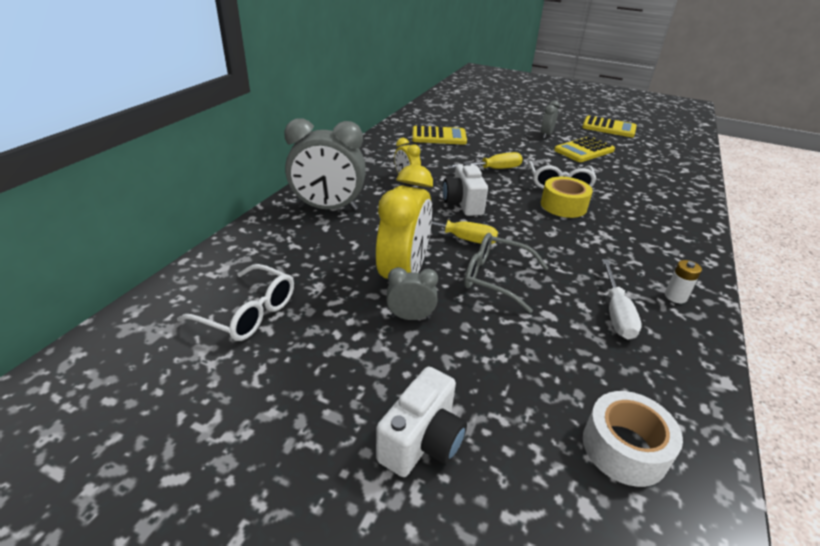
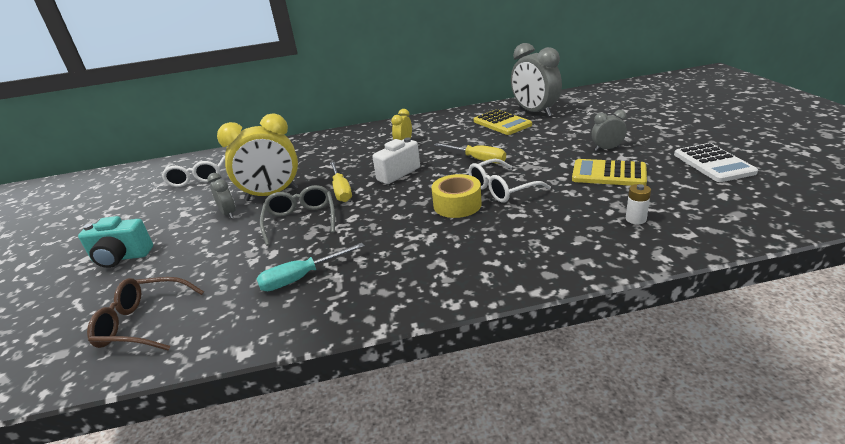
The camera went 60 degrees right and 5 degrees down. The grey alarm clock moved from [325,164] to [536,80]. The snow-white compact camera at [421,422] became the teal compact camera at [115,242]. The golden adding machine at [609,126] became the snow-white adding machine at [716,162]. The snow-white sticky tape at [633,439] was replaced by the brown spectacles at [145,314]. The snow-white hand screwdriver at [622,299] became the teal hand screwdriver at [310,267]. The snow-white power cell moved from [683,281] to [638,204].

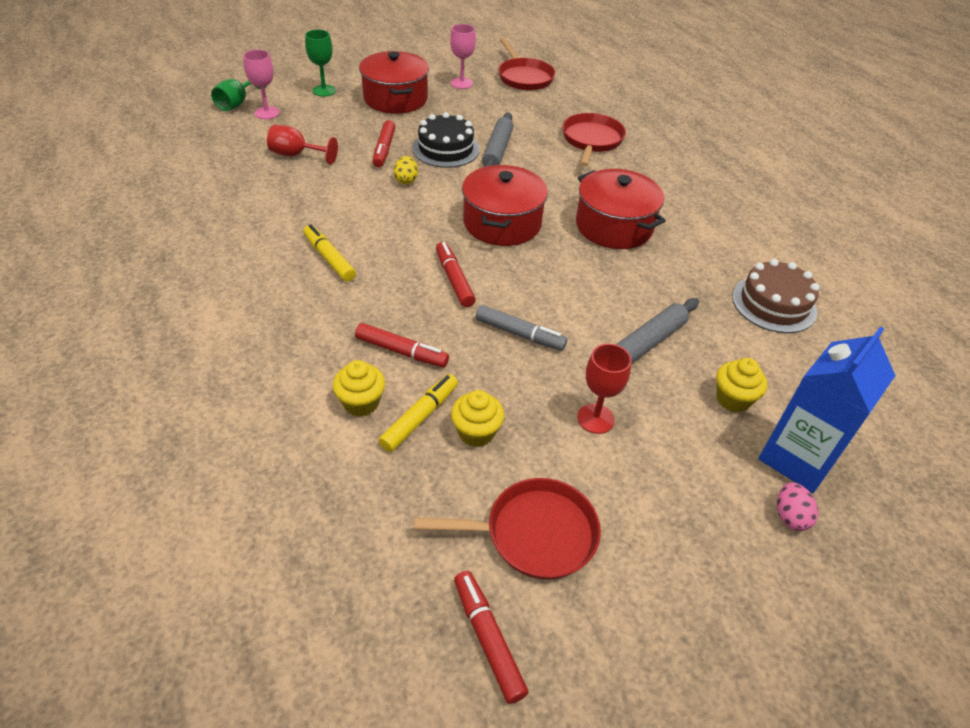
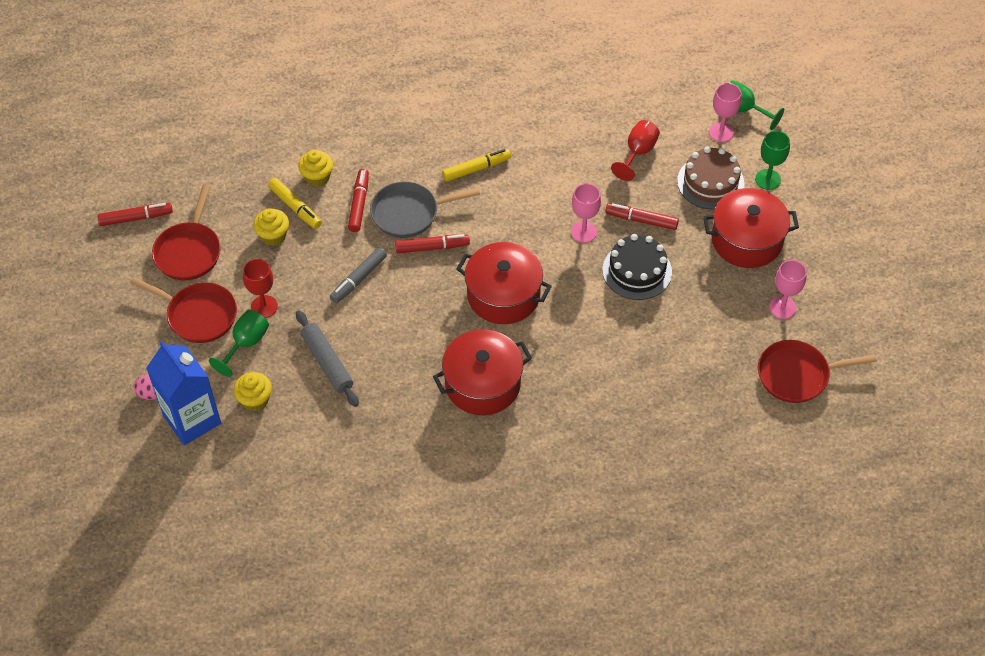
The camera went 105 degrees right and 10 degrees up. The crimson felt pen at [402,345] turned 150 degrees clockwise. The golden egg shape at [406,170] was replaced by the pink chalice at [586,213]. The grey rolling pin at [497,139] disappeared. The crimson frying pan moved from [594,140] to [183,310]. The brown layer cake moved from [776,296] to [710,178]. The emerald chalice at [239,343] appeared. The grey frying pan at [425,210] appeared.

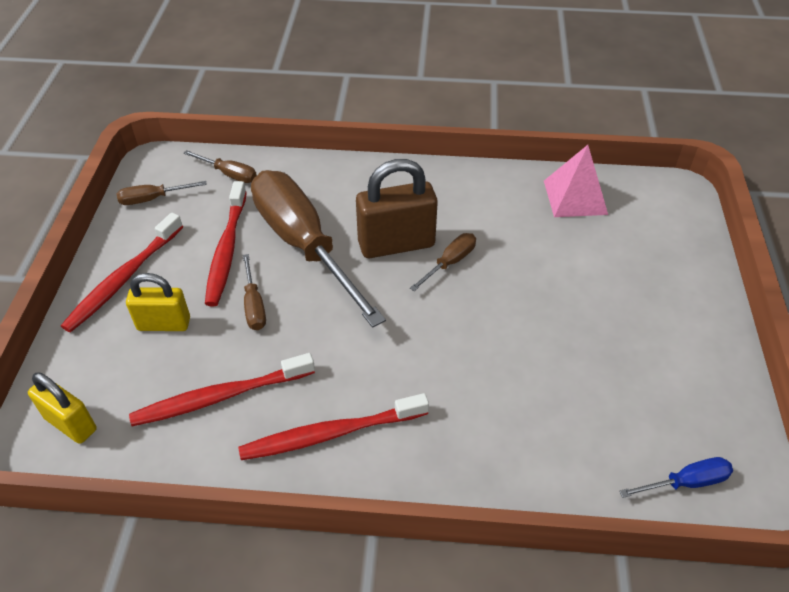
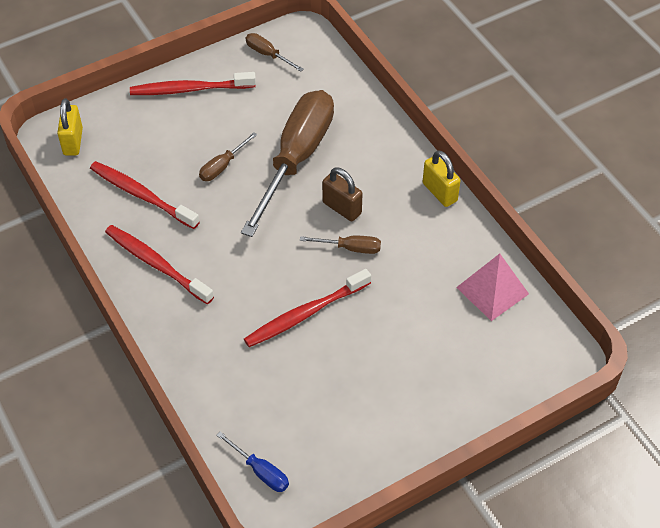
The camera went 55 degrees right and 5 degrees up. The golden padlock moved from [158,302] to [442,178]. The brown hand screwdriver at [220,166] disappeared. The crimson dental brush moved from [226,244] to [307,308]. The brown padlock at [397,208] changed to 0.63 times the size.

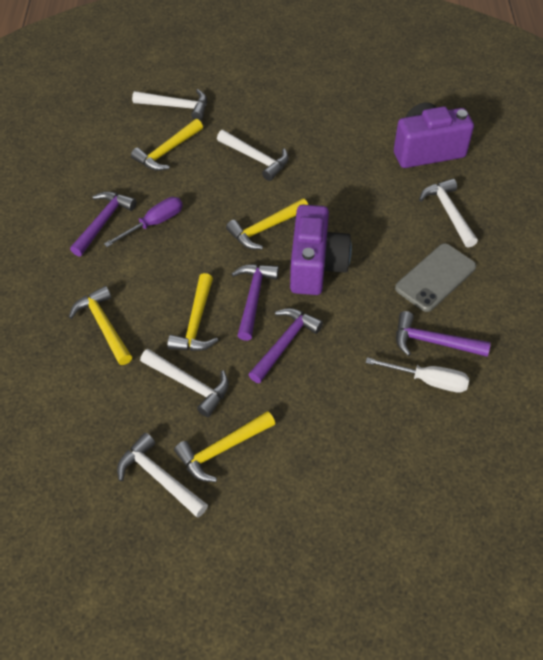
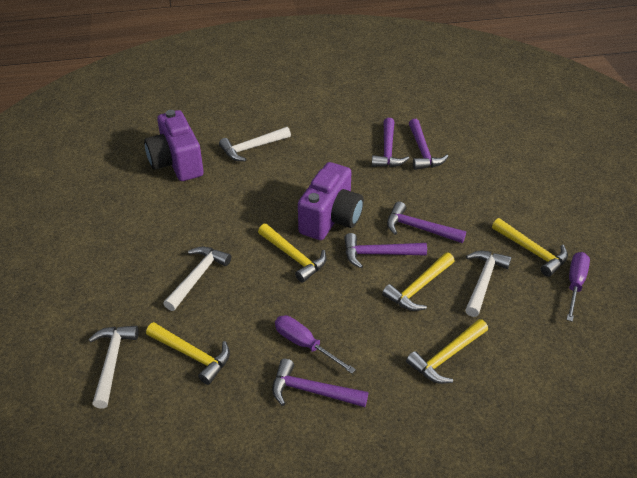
The camera went 100 degrees left and 10 degrees down. The snow-white claw hammer at [162,475] was replaced by the purple hand screwdriver at [578,287]. The golden claw hammer at [192,312] turned 135 degrees clockwise. The purple compact camera at [321,250] turned 120 degrees clockwise. The snow-white hand screwdriver at [417,375] was replaced by the purple claw hammer at [429,144]. The grey mobile phone at [435,277] disappeared.

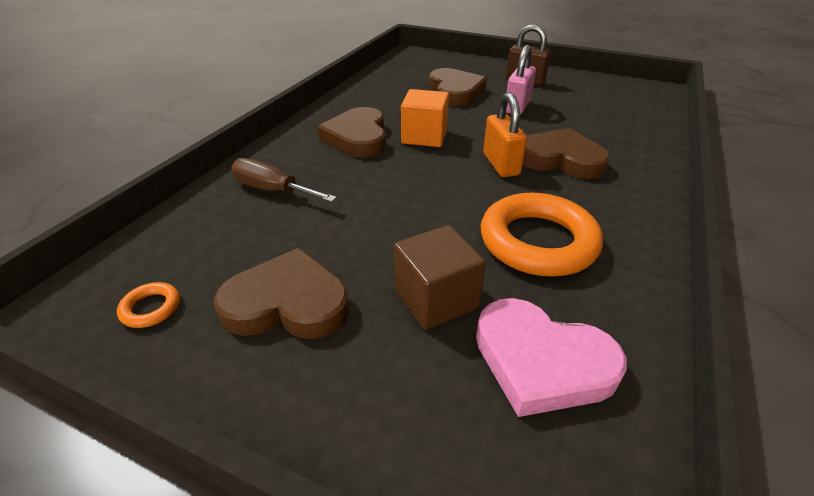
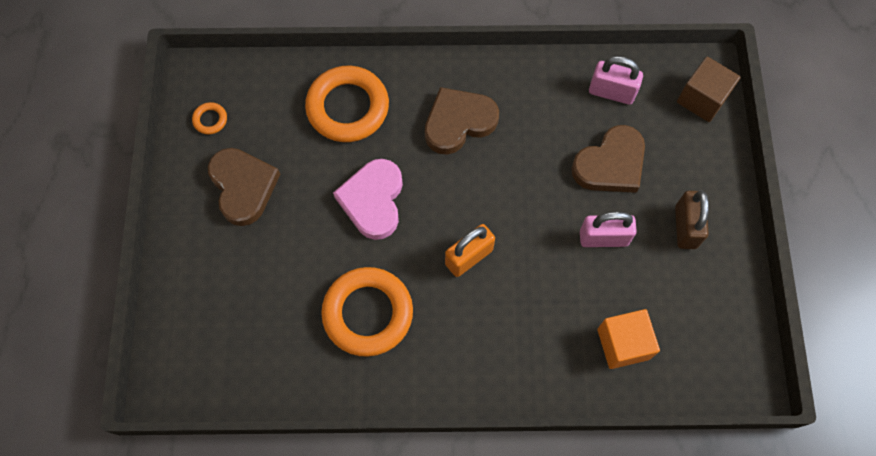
The camera went 65 degrees right and 30 degrees up. The brown hand screwdriver at [284,180] was replaced by the orange ring at [347,104]. The brown solid cube moved from [440,277] to [709,89]. The orange solid cube moved from [425,118] to [628,339]. The pink love heart moved from [551,357] to [368,199]. The brown love heart at [566,153] disappeared. The pink padlock at [616,80] appeared.

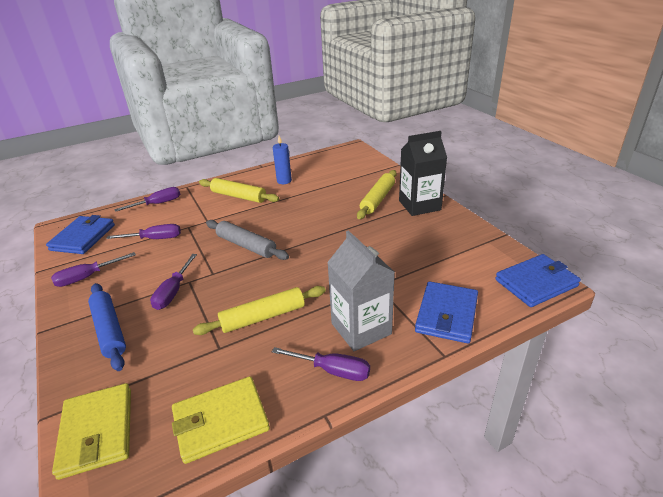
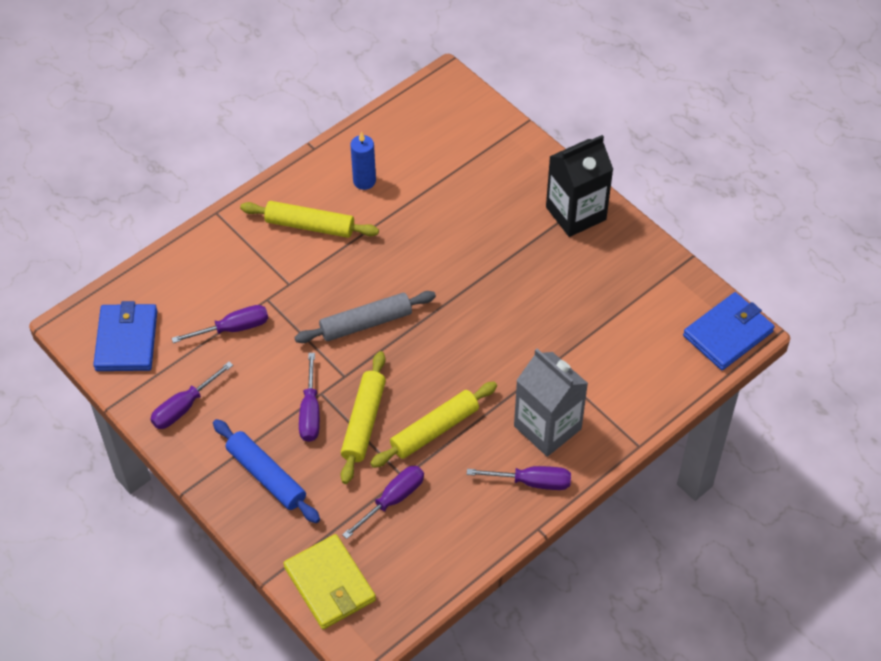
The camera went 15 degrees left and 20 degrees up. The purple hand screwdriver moved from [147,199] to [383,502]. The golden card wallet at [221,420] disappeared. The grey rolling pin at [247,240] turned 45 degrees counterclockwise. The golden rolling pin moved from [377,194] to [363,417]. The cobalt card wallet at [446,312] disappeared.

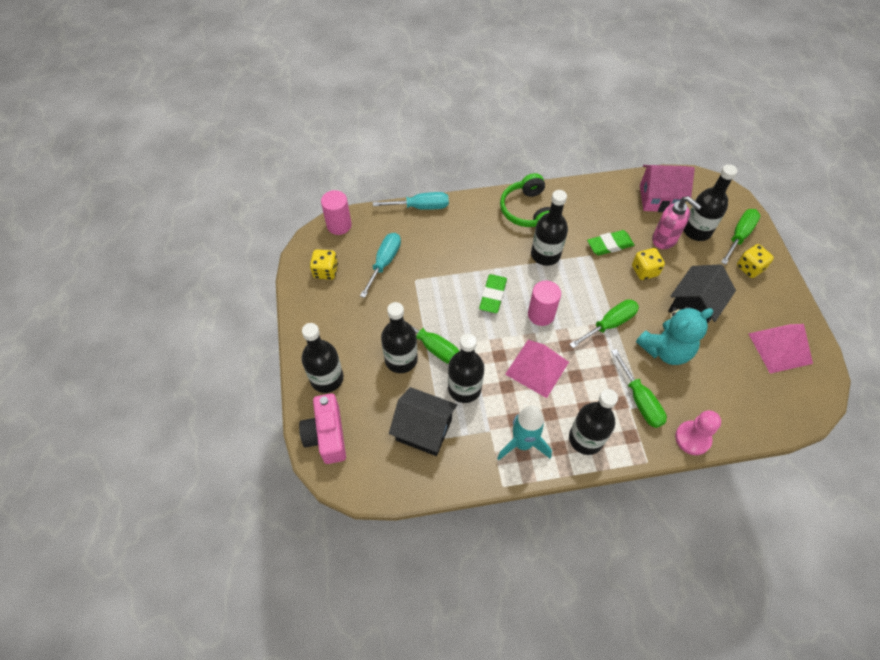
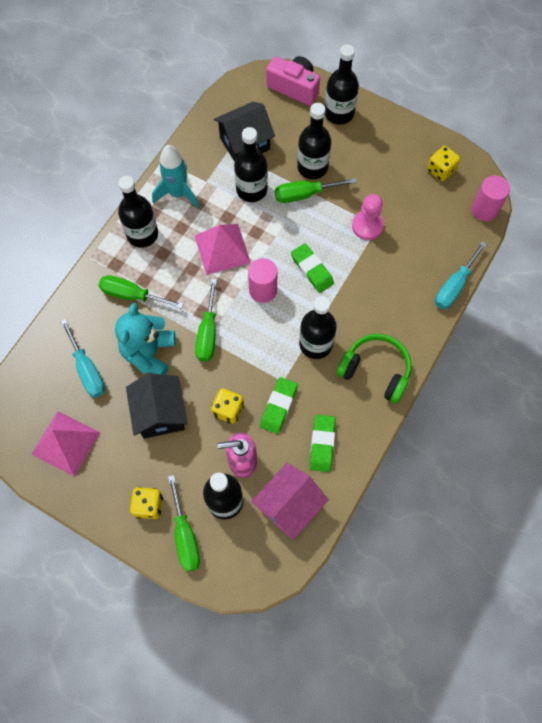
The camera went 130 degrees right and 10 degrees up. The teal hand screwdriver moved from [380,265] to [82,358]. The pink pawn moved from [698,432] to [368,217]. The emerald eraser at [323,443] appeared.

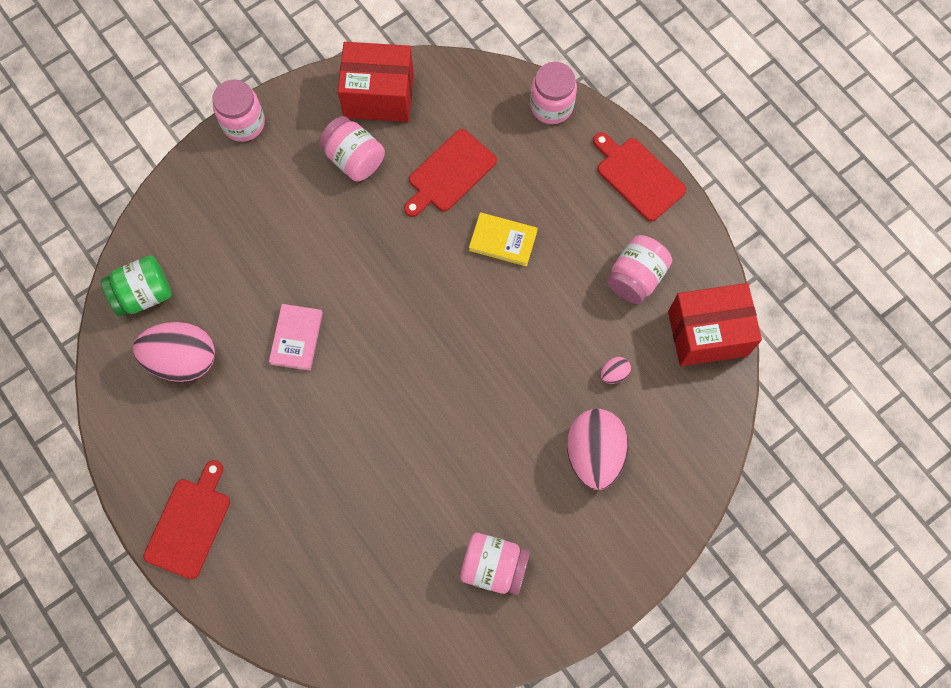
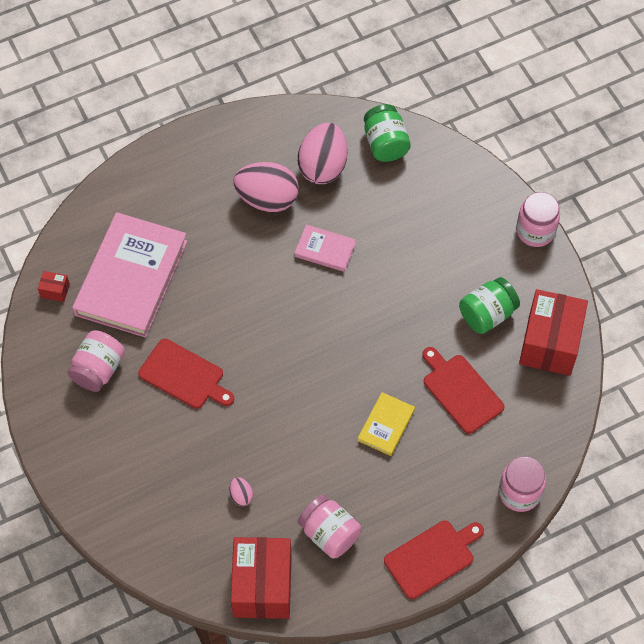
The camera went 100 degrees right and 10 degrees down. The crimson bread board moved from [187,519] to [186,374]. The pink preserve jar at [352,148] became the emerald preserve jar at [489,305]. The pink egg shape moved from [597,449] to [266,187]. The crimson package at [54,286] appeared. The pink hardcover at [130,275] appeared.

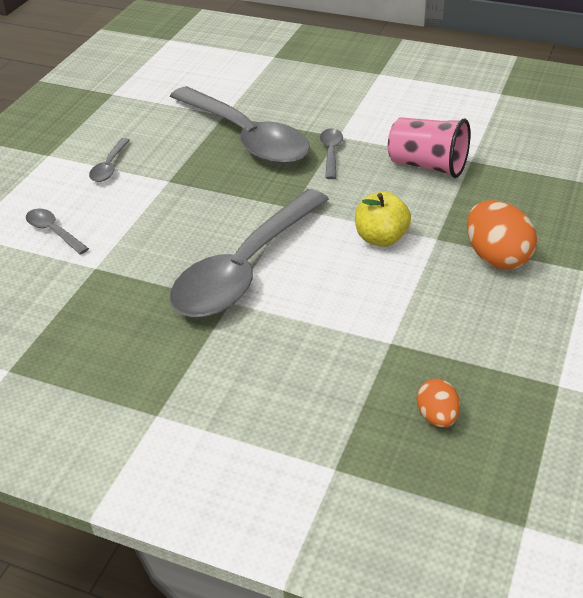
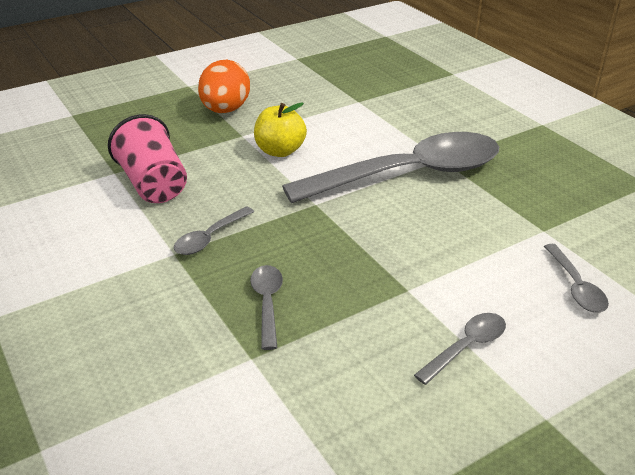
The camera went 145 degrees left and 5 degrees down. The grey spoon at [240,125] changed to 0.40 times the size. The orange egg shape at [438,403] disappeared.

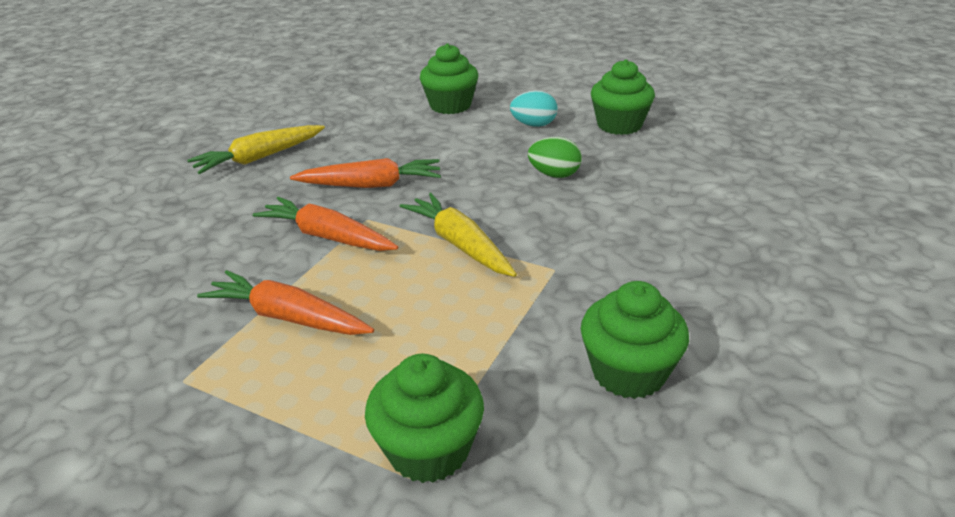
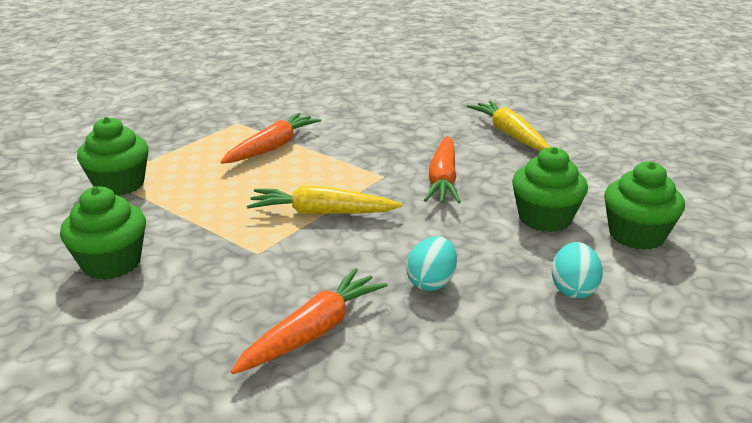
The camera went 100 degrees right and 5 degrees down. The orange carrot moved from [325,224] to [309,321]. The golden carrot at [458,235] turned 150 degrees counterclockwise. The emerald egg shape at [555,157] became the teal egg shape at [431,263]. The emerald muffin moved from [623,97] to [550,189].

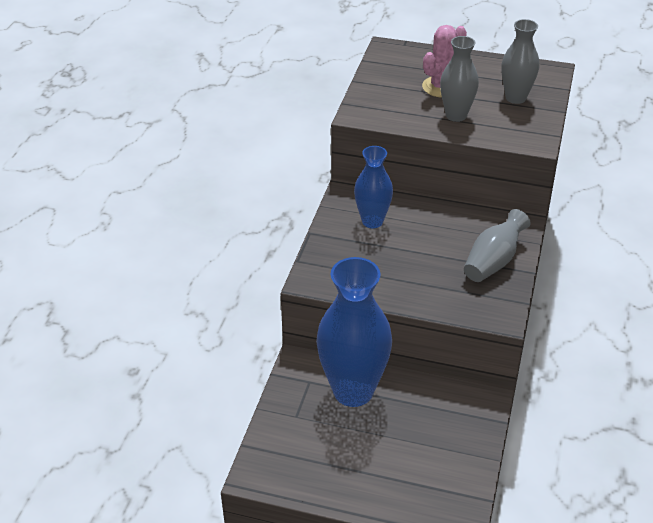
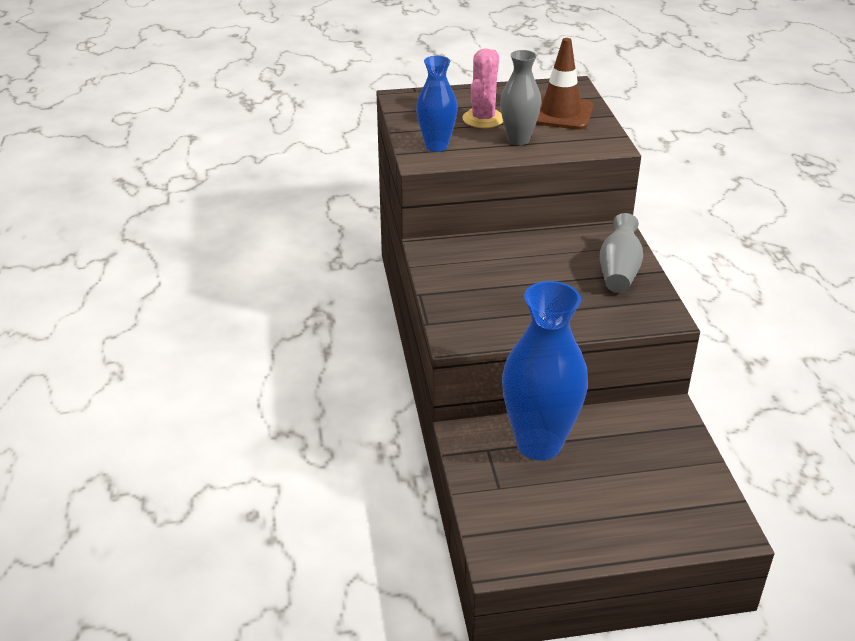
The camera went 25 degrees left and 5 degrees down. The cobalt flower vase moved from [373,187] to [437,104]. The grey flower vase at [520,61] was replaced by the brown safety cone at [565,84].

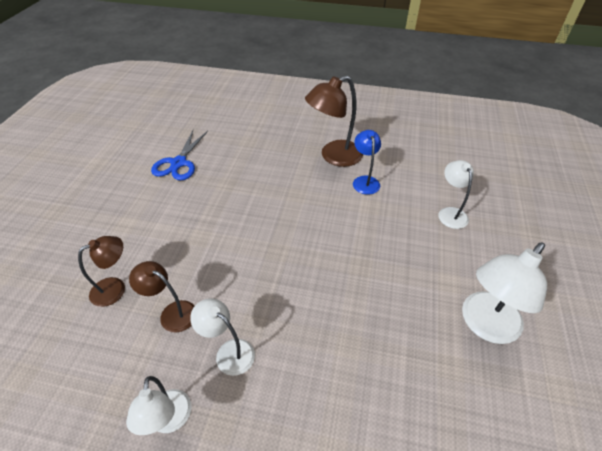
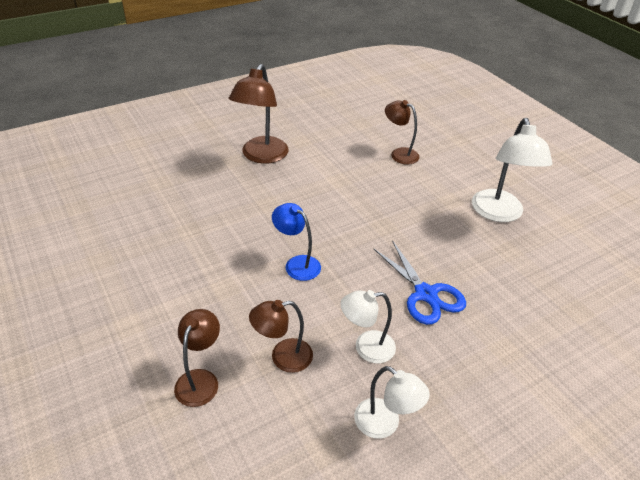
The camera went 45 degrees left and 5 degrees down. The cobalt scissors moved from [179,155] to [420,282]. The cobalt lamp moved from [367,162] to [296,242]. The snow-white lamp at [456,194] became the brown lamp at [402,132].

